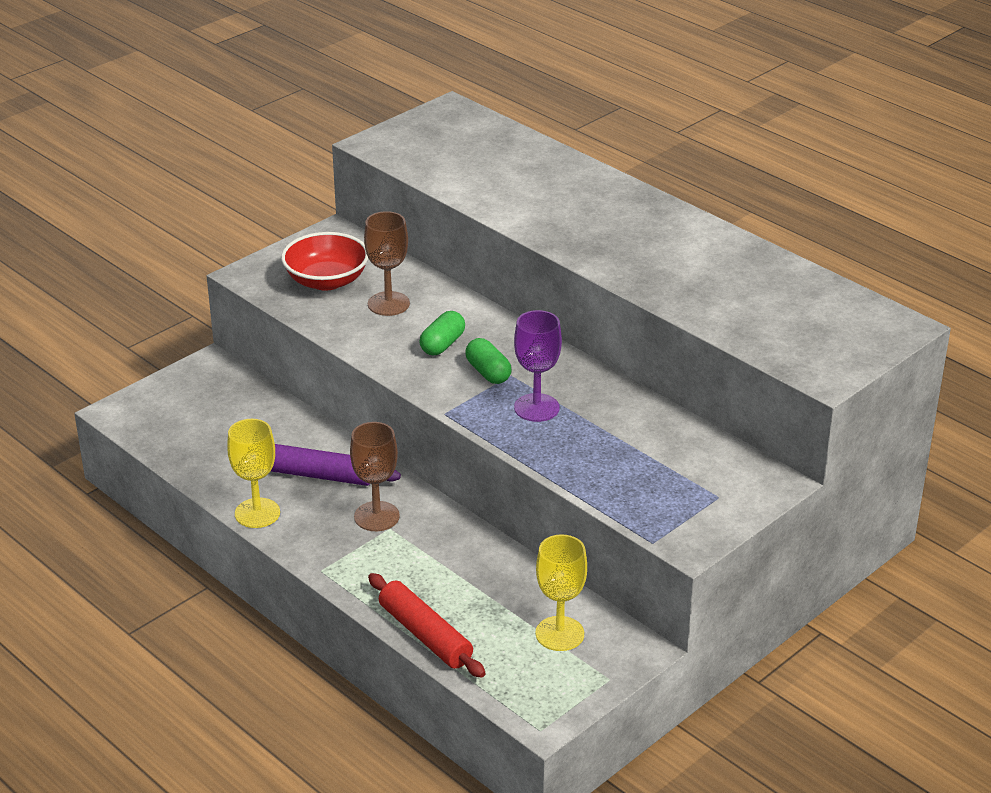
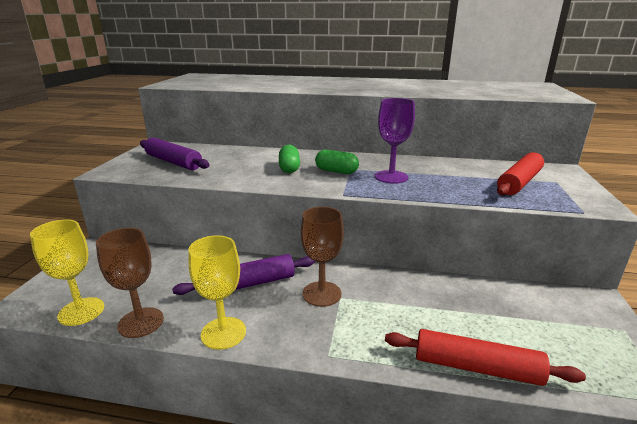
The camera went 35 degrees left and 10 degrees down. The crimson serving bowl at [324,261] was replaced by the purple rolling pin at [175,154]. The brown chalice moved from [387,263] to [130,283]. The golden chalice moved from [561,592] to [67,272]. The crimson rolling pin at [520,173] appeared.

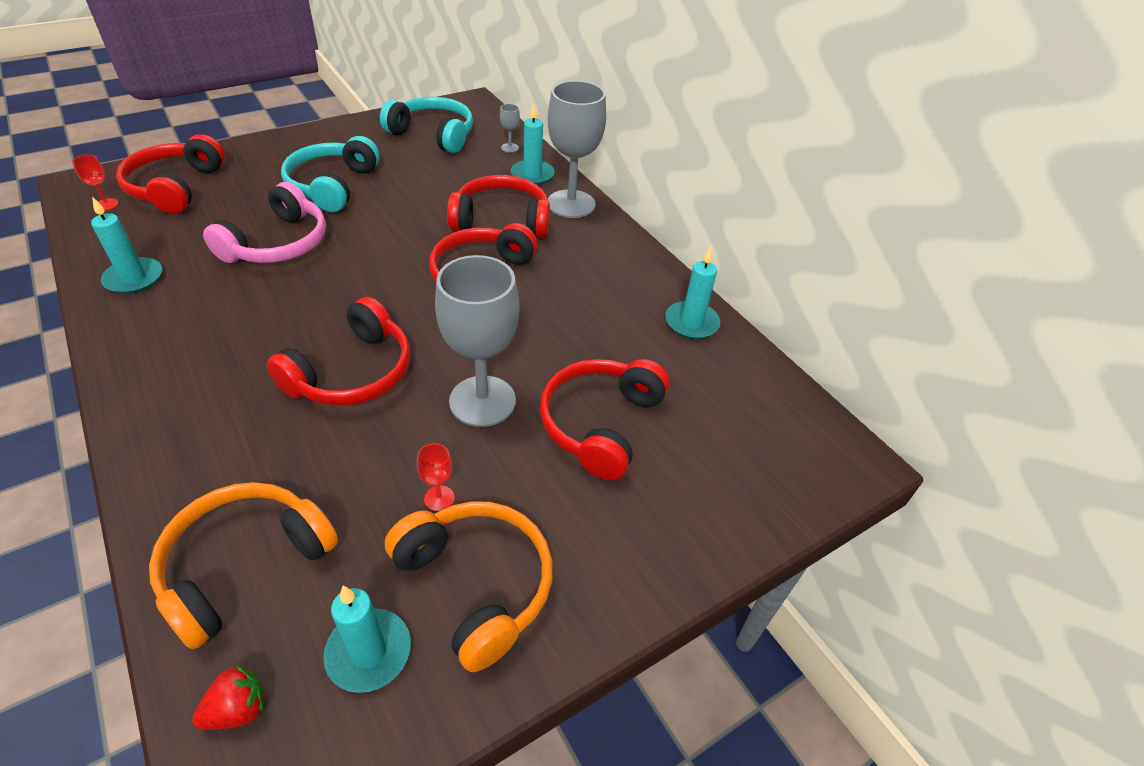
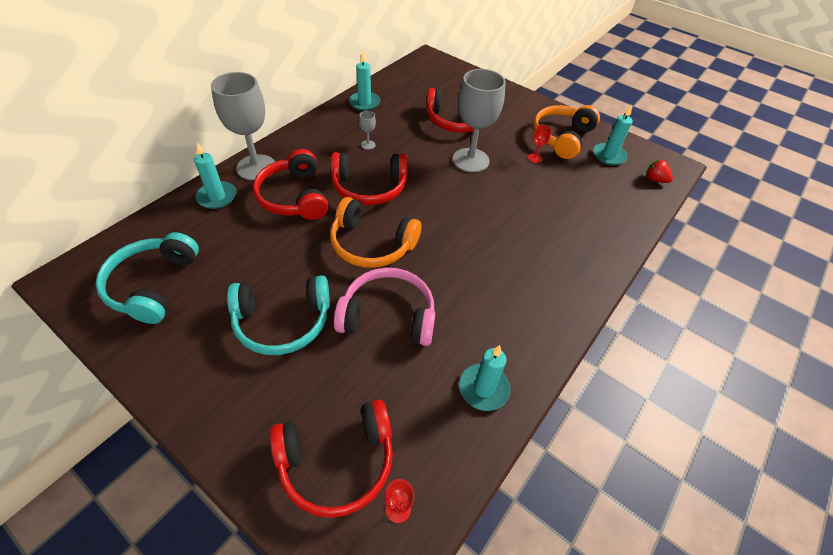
The camera went 110 degrees left and 5 degrees up. The orange headphones moved from [243,566] to [375,232]. The crimson headphones at [338,351] disappeared. The grey chalice moved from [510,128] to [367,130].

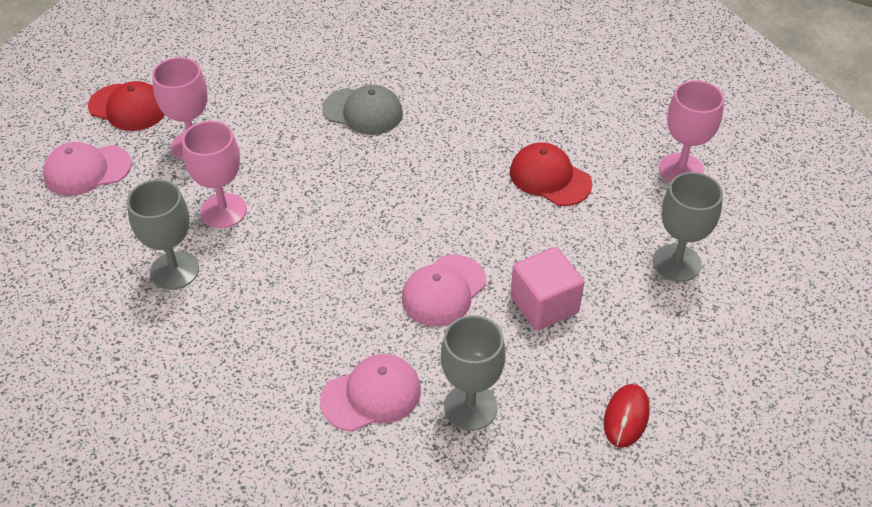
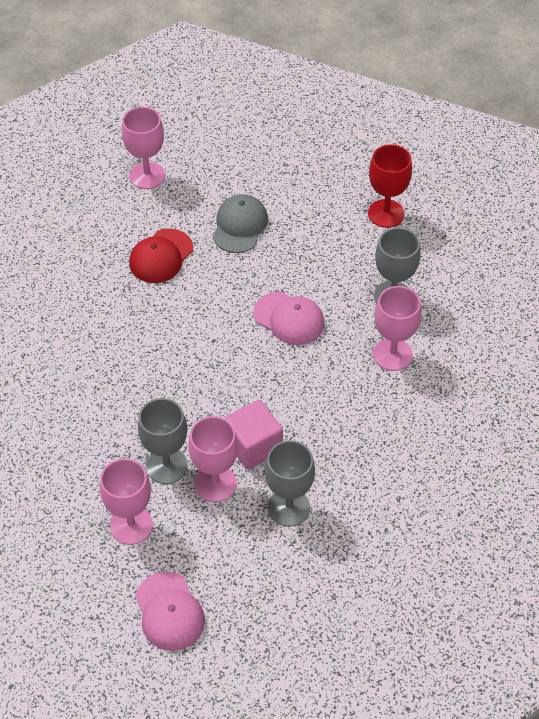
The camera went 95 degrees left and 5 degrees up. The crimson baseball cap at [126,106] disappeared. The pink baseball cap at [370,393] was replaced by the pink chalice at [397,328]. The grey baseball cap moved from [363,110] to [240,223]. The pink solid cube moved from [547,288] to [254,434]. The crimson PC mouse at [626,416] was replaced by the crimson chalice at [390,186]. The grey chalice moved from [688,227] to [163,441].

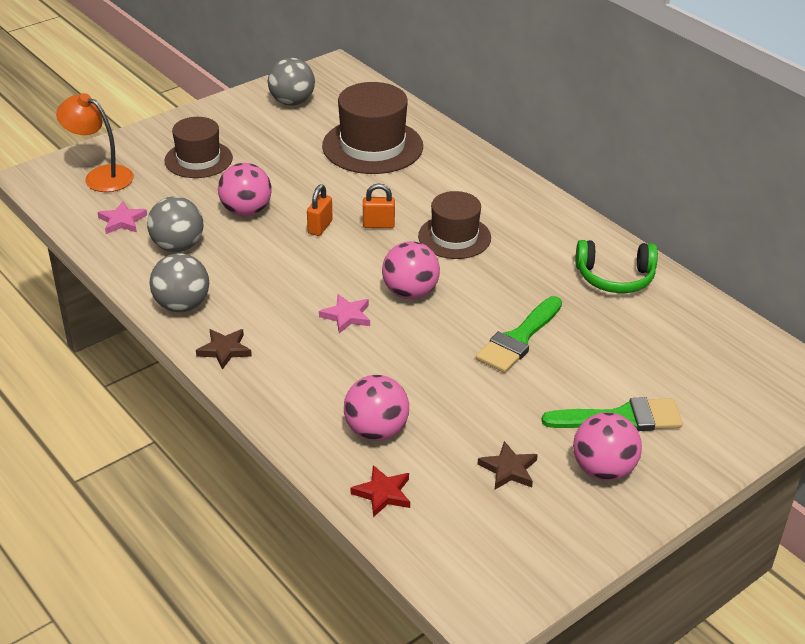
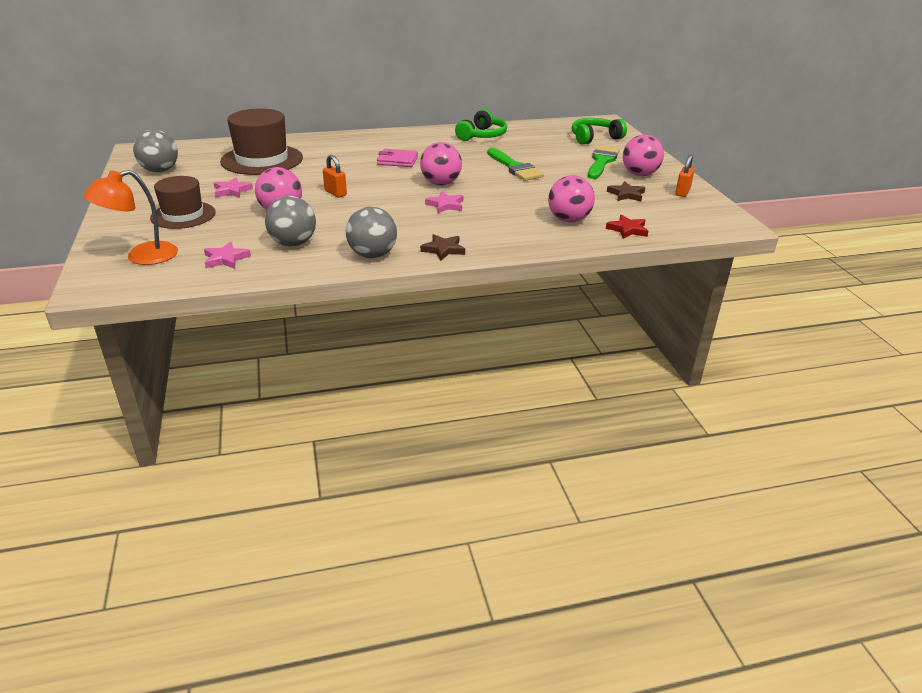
The camera went 65 degrees left and 5 degrees down. The orange padlock moved from [379,206] to [685,176]. The brown top hat at [454,225] was replaced by the pink card wallet at [397,158]. The pink star at [233,187] appeared. The emerald headphones at [599,131] appeared.

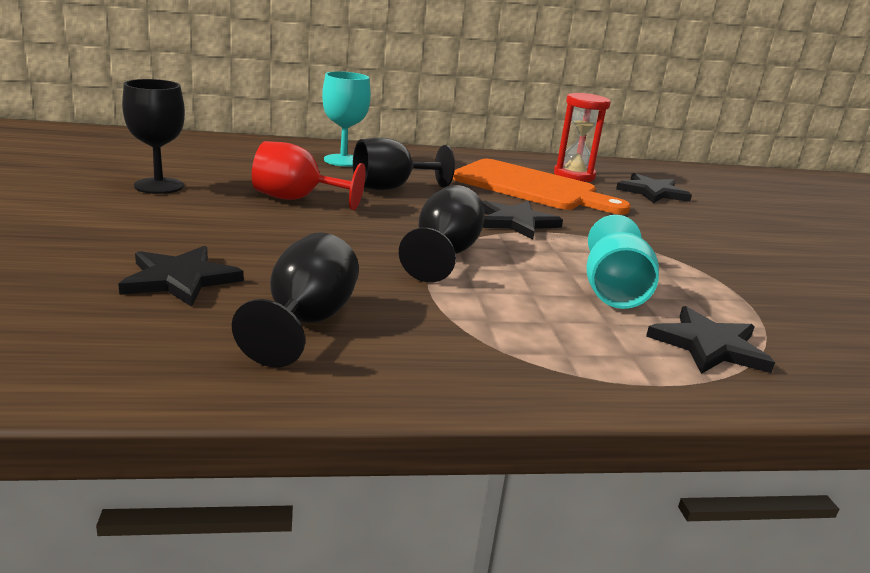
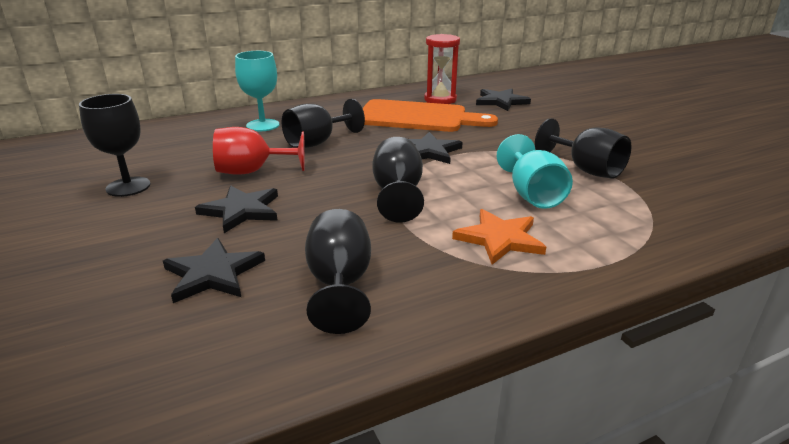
The camera went 15 degrees left and 5 degrees up. The ebony star moved from [710,340] to [236,209]. The orange star at [499,237] appeared. The ebony chalice at [583,148] appeared.

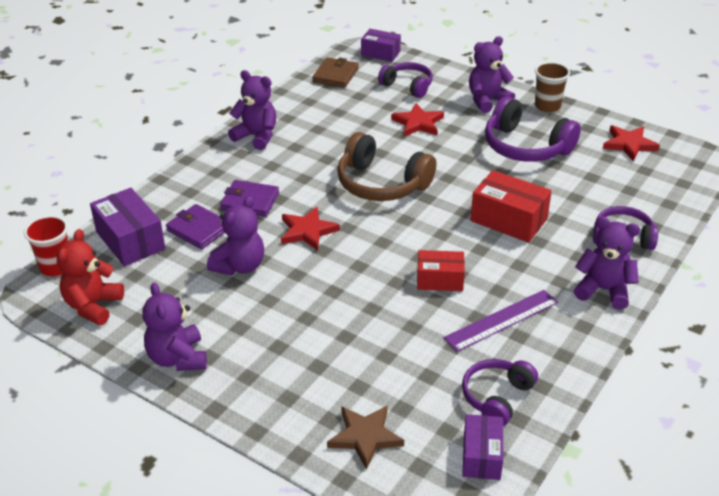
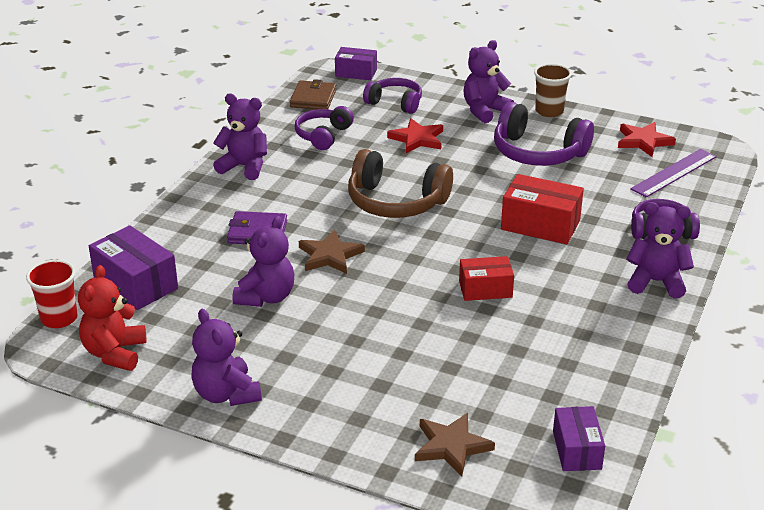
The camera went 10 degrees left and 5 degrees down. The purple card wallet at [195,226] disappeared. The crimson star at [310,229] became the brown star at [332,252]. The purple straightedge moved from [501,321] to [673,173]. The purple headphones moved from [500,392] to [324,128].

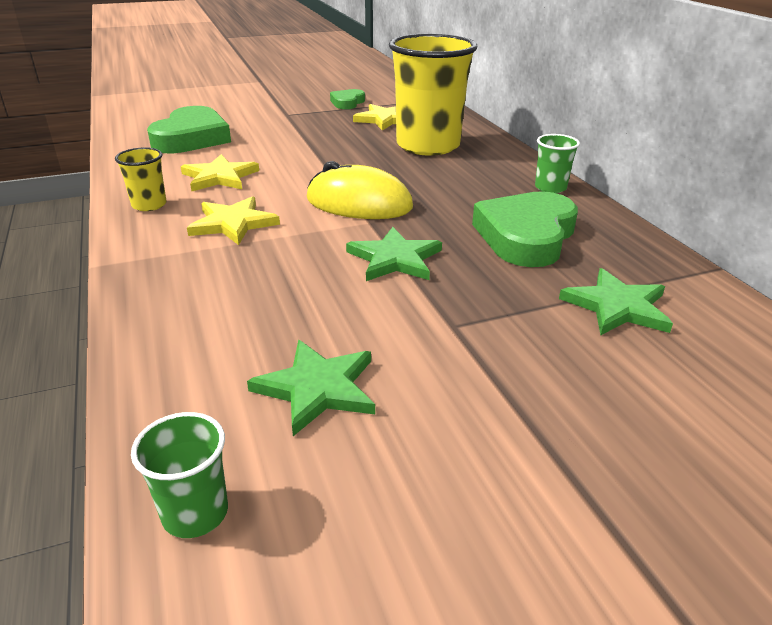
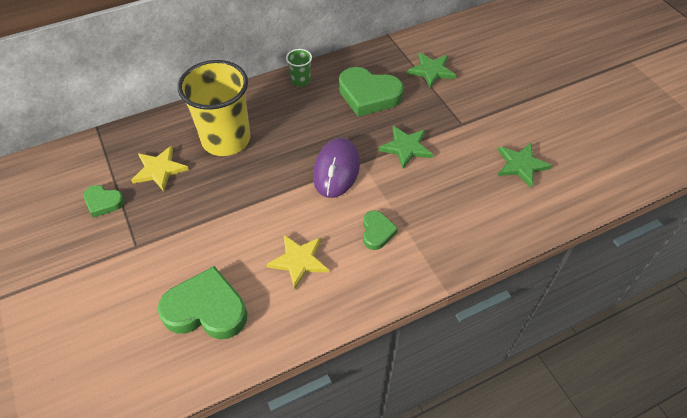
The camera went 95 degrees left and 20 degrees up. The golden tumbler at [141,179] disappeared. The emerald tumbler at [179,475] disappeared. The golden star at [233,220] was replaced by the emerald love heart at [380,230]. The golden PC mouse at [360,190] became the purple PC mouse at [336,168].

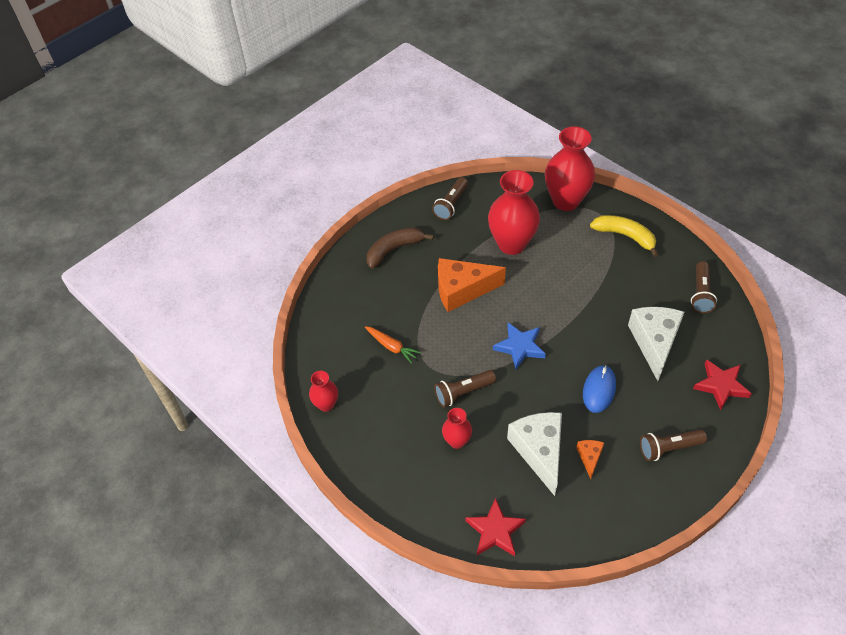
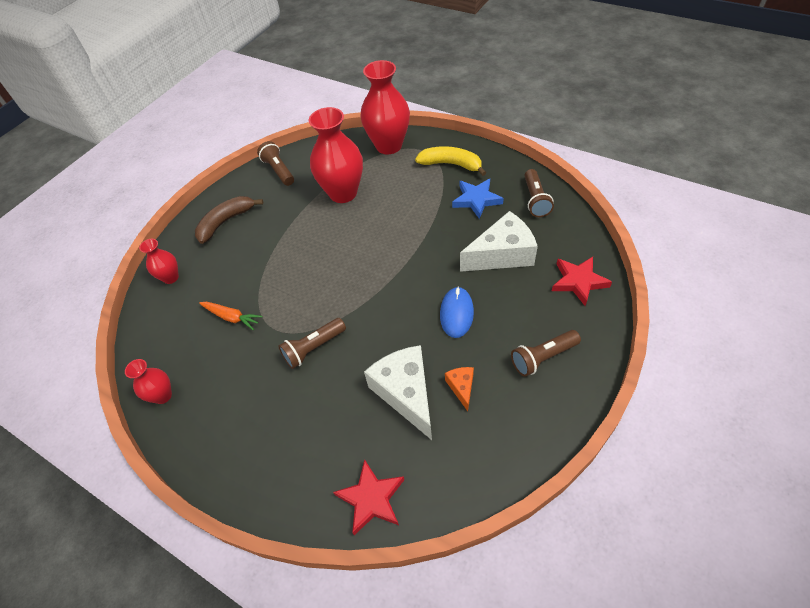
The camera went 10 degrees left and 0 degrees up. The brown pocket torch at [450,198] turned 135 degrees clockwise. The orange cheese wedge at [472,285] disappeared. The crimson flower vase moved from [457,428] to [159,261]. The cobalt star moved from [519,345] to [478,199]. The snow-white cheese wedge at [656,344] turned 75 degrees clockwise.

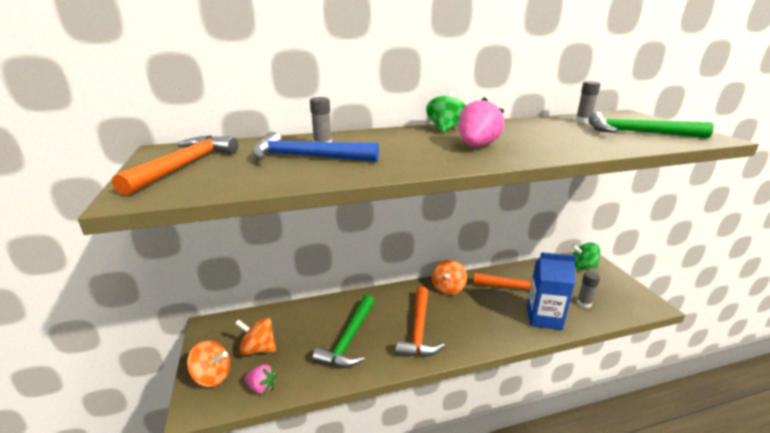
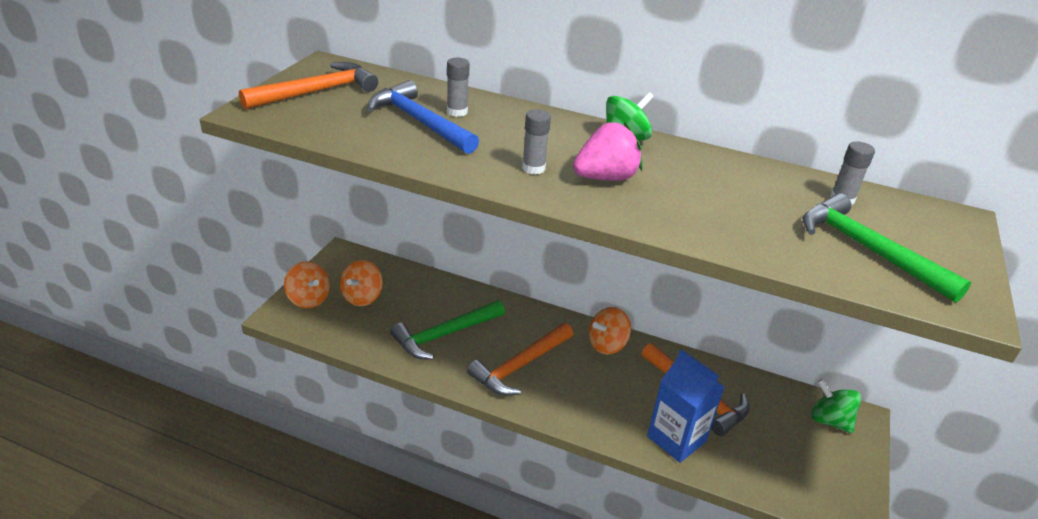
The camera went 35 degrees right and 10 degrees up. The orange whirligig at [255,336] turned 120 degrees counterclockwise. The pink toy strawberry at [261,379] disappeared. The grey glue moved from [588,289] to [536,142].

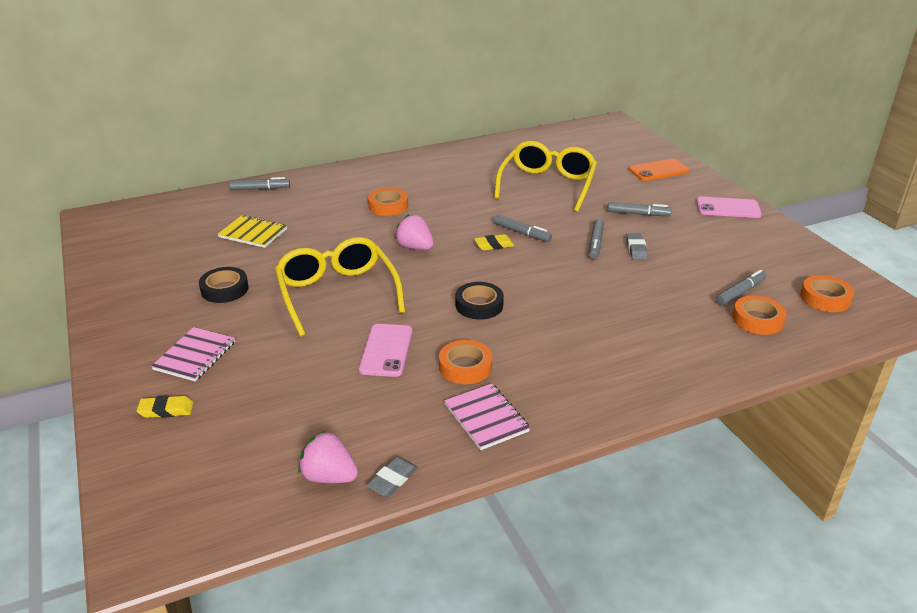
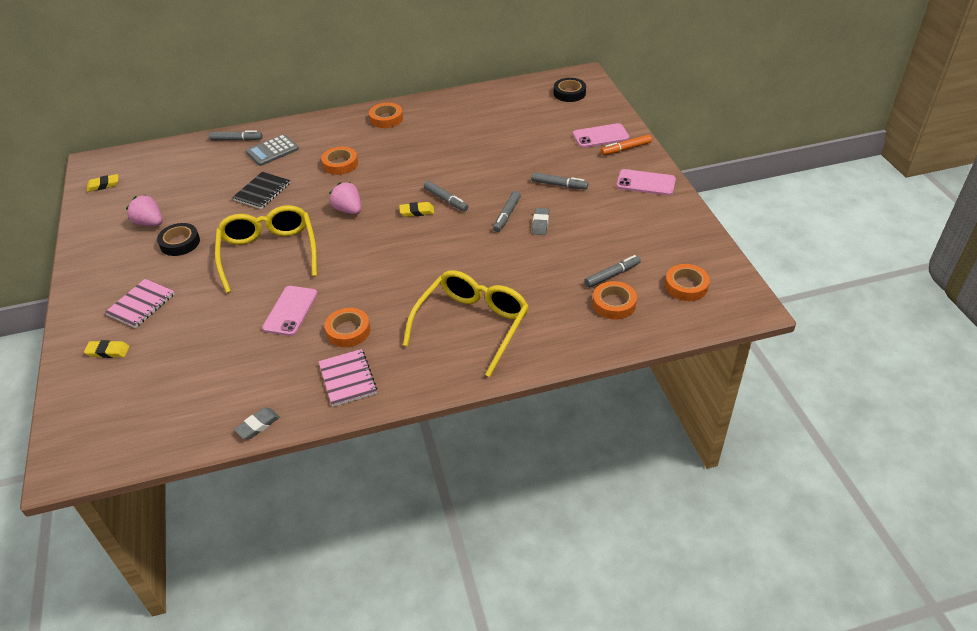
The camera went 10 degrees right and 10 degrees up. The golden exercise book at [252,231] disappeared. The pink toy strawberry moved from [328,457] to [144,210]. The ebony sticky tape moved from [480,300] to [570,90]. The golden spectacles moved from [545,176] to [466,323]. The orange mobile phone at [659,169] became the pink mobile phone at [601,135]. The golden eraser at [102,183] appeared. The ebony exercise book at [261,190] appeared. The grey adding machine at [272,150] appeared. The orange sticky tape at [386,115] appeared. The orange felt pen at [626,145] appeared.

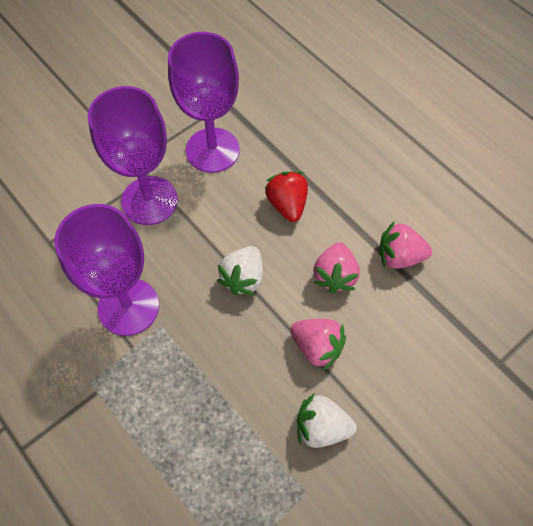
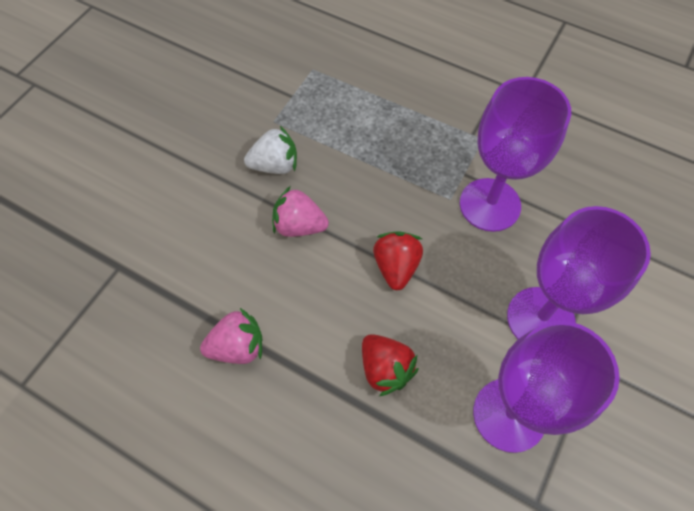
The camera went 160 degrees right and 0 degrees up. The snow-white toy strawberry at [240,270] became the crimson toy strawberry at [398,260]. The pink toy strawberry at [336,268] disappeared.

